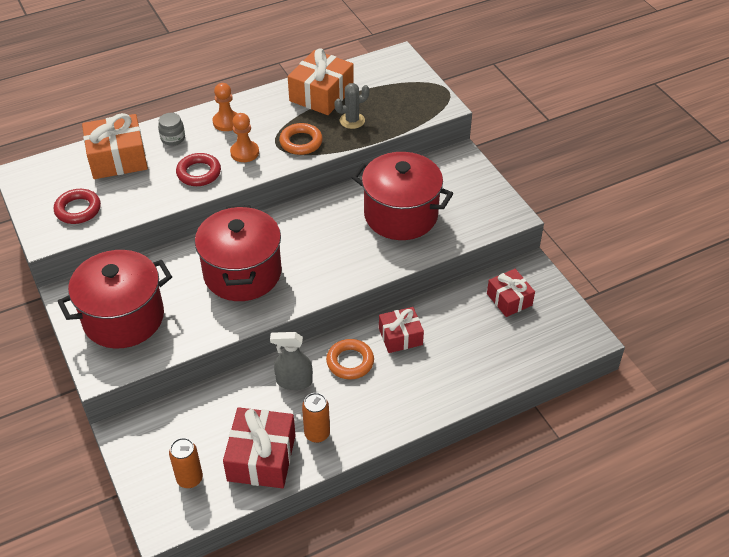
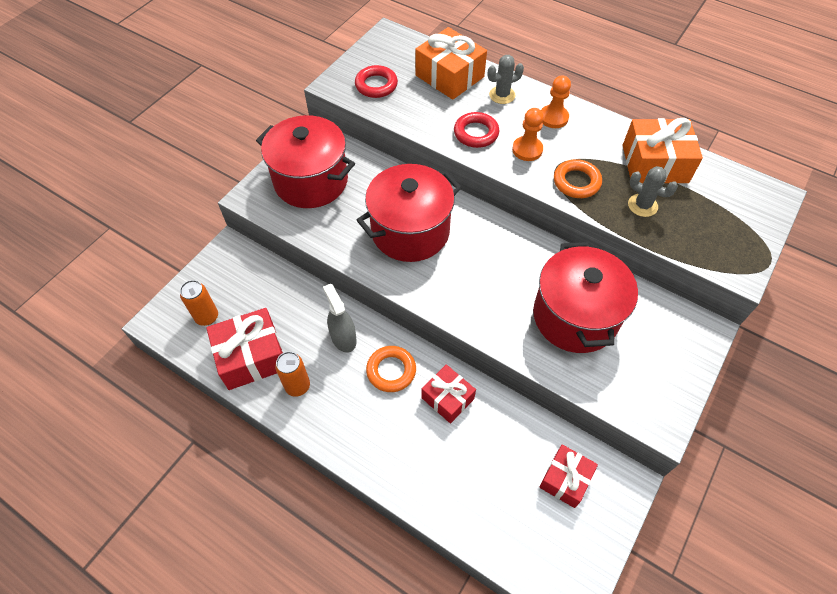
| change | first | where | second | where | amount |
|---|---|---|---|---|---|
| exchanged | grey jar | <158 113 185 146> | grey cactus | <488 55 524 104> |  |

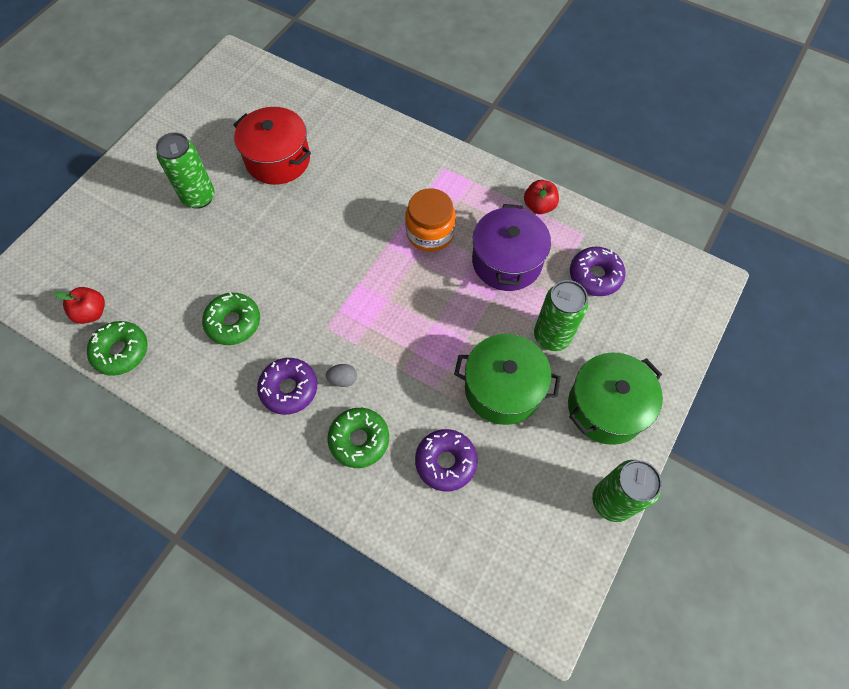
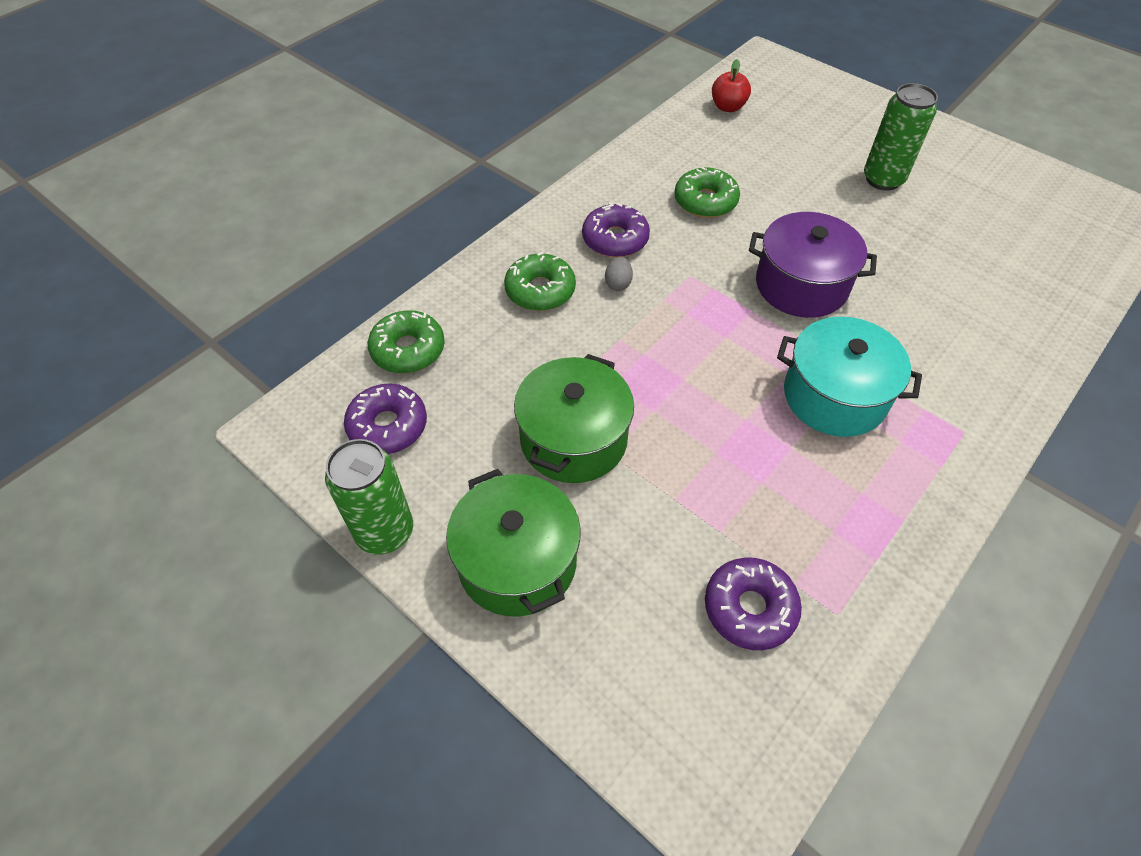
| change | first | where | second | where | amount |
|---|---|---|---|---|---|
| relocated | green donut | <87 321 148 376> |  | <368 310 445 373> |  |
| missing | red pot | <233 107 311 185> |  |  |  |
| exchanged | orange jar | <405 188 456 252> | turquoise pot | <777 317 922 437> |  |
| relocated | purple donut | <415 429 478 491> |  | <344 384 427 454> |  |
| relocated | purple pot | <472 204 551 291> |  | <749 212 877 318> |  |
| missing | red apple | <524 180 559 214> |  |  |  |
| missing | green can | <534 280 588 351> |  |  |  |

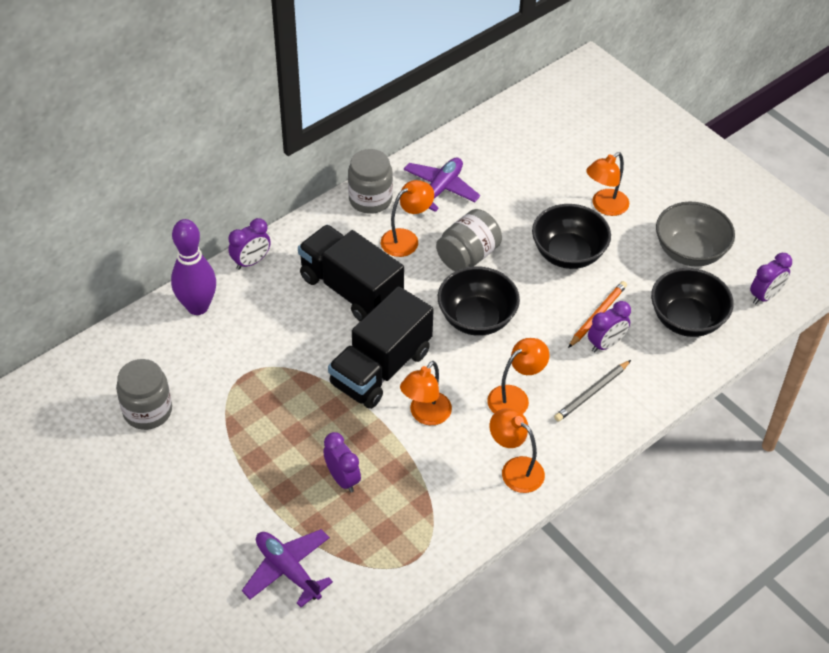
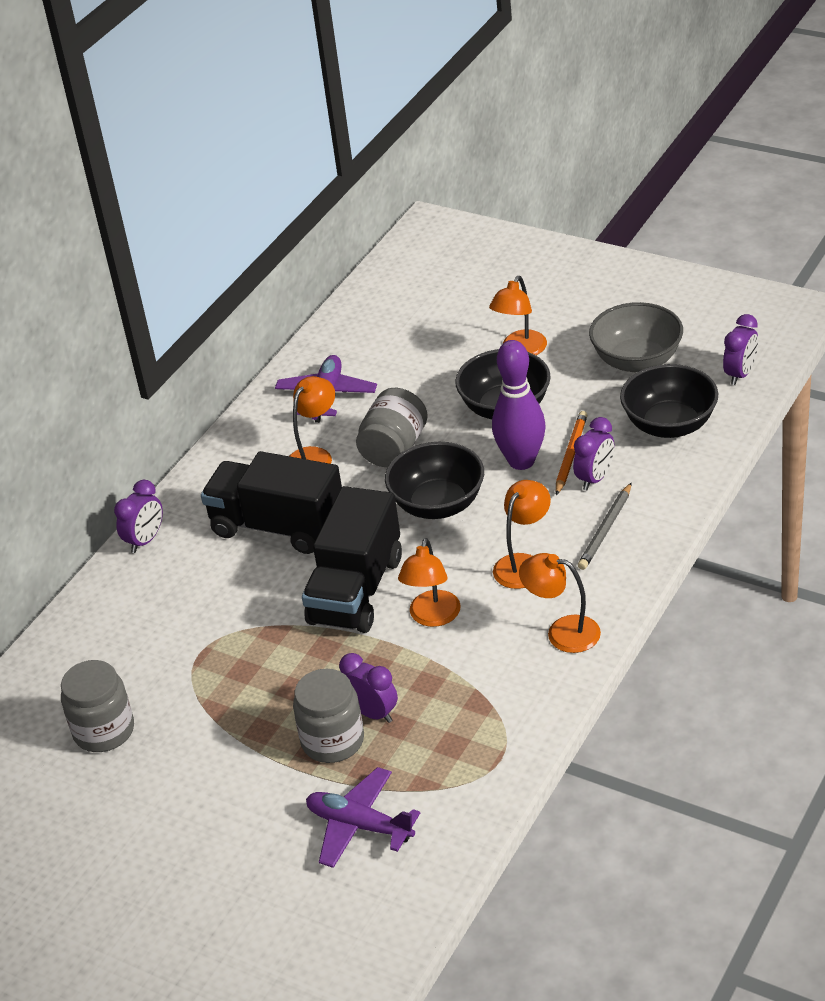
| change | first | where | second | where | amount |
|---|---|---|---|---|---|
| relocated | purple bowling pin | <171 219 216 315> |  | <492 340 546 470> |  |
| relocated | grey jar | <348 149 393 214> |  | <293 669 364 763> |  |

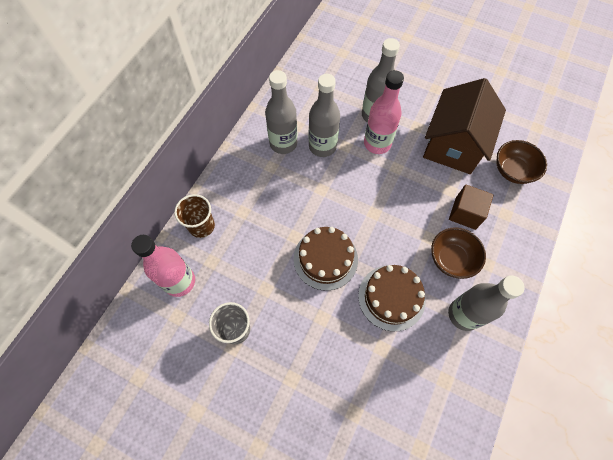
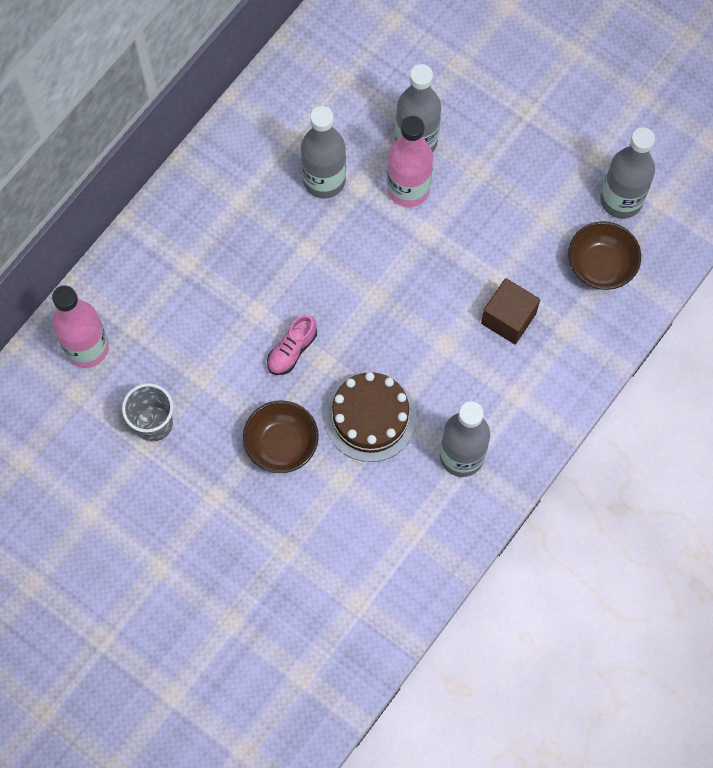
| change | first | where | second | where | amount |
|---|---|---|---|---|---|
| missing | brown cup | <174 194 215 238> |  |  |  |
| relocated | grey bottle | <265 70 297 154> |  | <600 127 655 219> |  |
| exchanged | brown cake | <294 227 358 291> | pink shoe | <267 315 317 375> |  |
| missing | brown house | <423 78 506 174> |  |  |  |
| relocated | brown bowl | <431 227 486 279> |  | <243 400 319 473> |  |

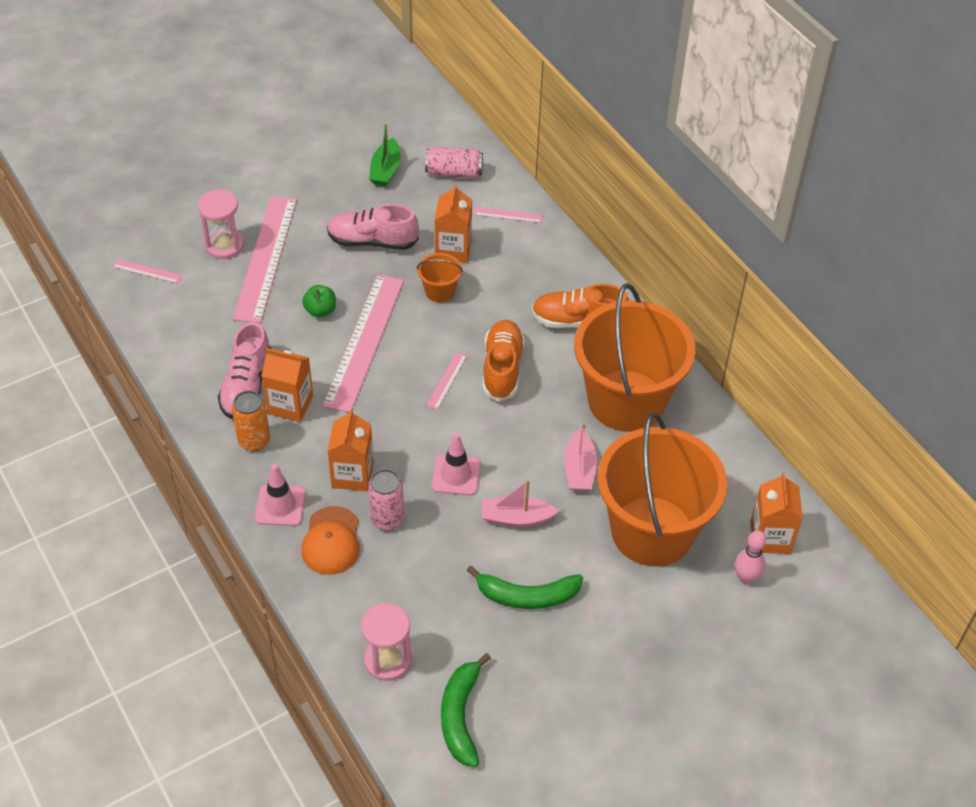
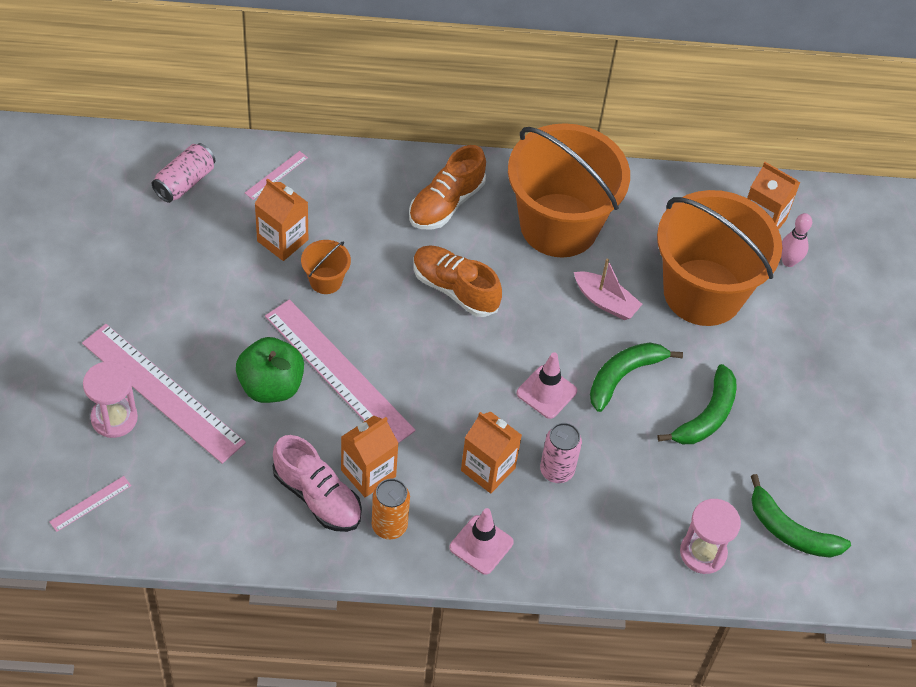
| change | first | where | second | where | amount |
|---|---|---|---|---|---|
| missing | orange cap | <301 506 360 575> |  |  |  |
| size | green apple | <302 285 336 318> |  | <236 337 304 403> | x1.77 |
| missing | pink shoe | <327 204 419 250> |  |  |  |
| missing | green boat | <369 123 401 187> |  |  |  |
| missing | pink ruler | <426 352 467 410> |  |  |  |
| exchanged | pink boat | <482 479 559 527> | green banana | <590 343 683 412> |  |

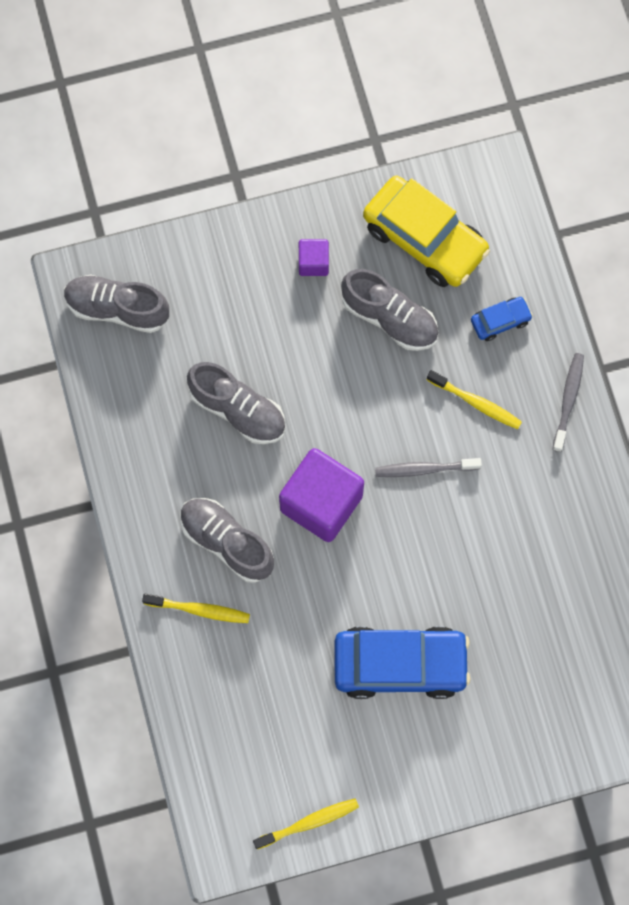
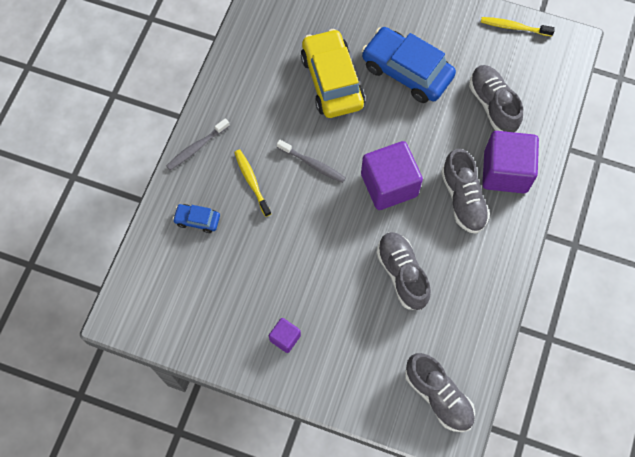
| change | first | where | second | where | amount |
|---|---|---|---|---|---|
| exchanged | yellow toothbrush | <142 594 250 623> | purple cube | <482 131 539 193> |  |
| relocated | grey shoe | <341 269 439 351> |  | <469 65 523 132> |  |
| relocated | yellow car | <363 176 490 287> |  | <301 29 365 118> |  |

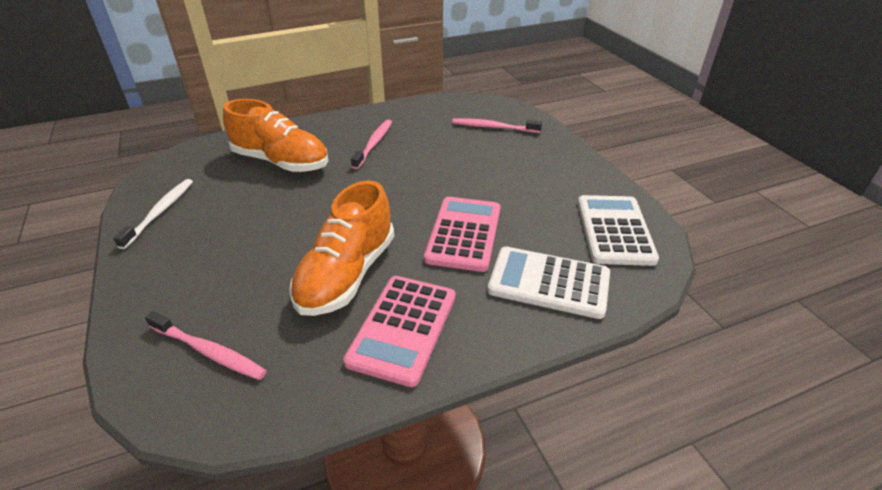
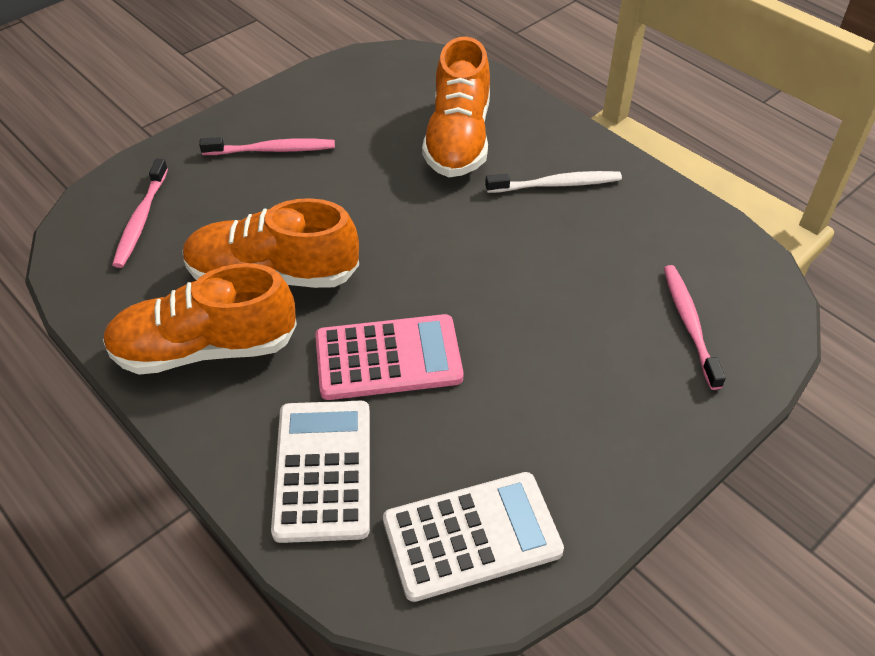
| change | first | where | second | where | amount |
|---|---|---|---|---|---|
| relocated | white toothbrush | <113 179 193 249> |  | <485 171 622 193> |  |
| exchanged | pink calculator | <343 276 455 387> | orange shoe | <103 263 297 375> |  |
| relocated | pink toothbrush | <351 120 392 169> |  | <199 137 335 155> |  |

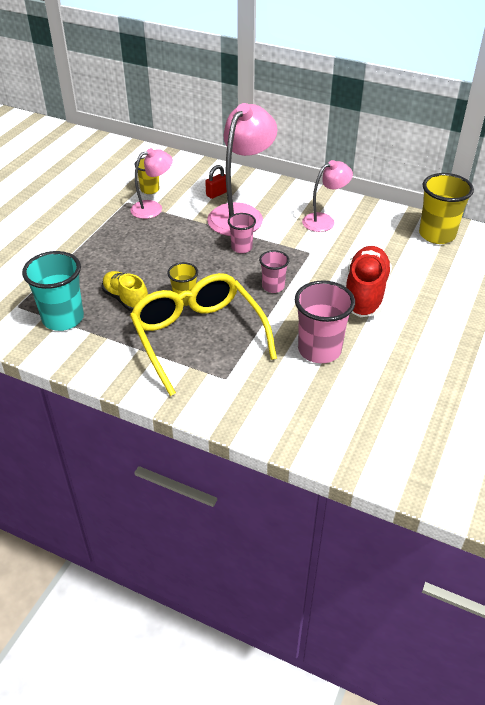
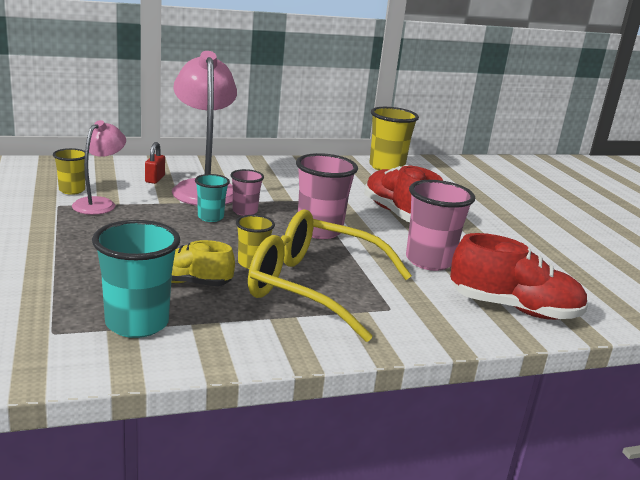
| change | first | where | second | where | amount |
|---|---|---|---|---|---|
| size | pink cup | <259 250 290 293> |  | <296 153 358 239> | x1.76 |
| missing | pink lamp | <302 160 353 232> |  |  |  |
| appeared |  |  | turquoise cup | <195 174 230 222> |  |
| appeared |  |  | red shoe | <450 233 588 320> |  |

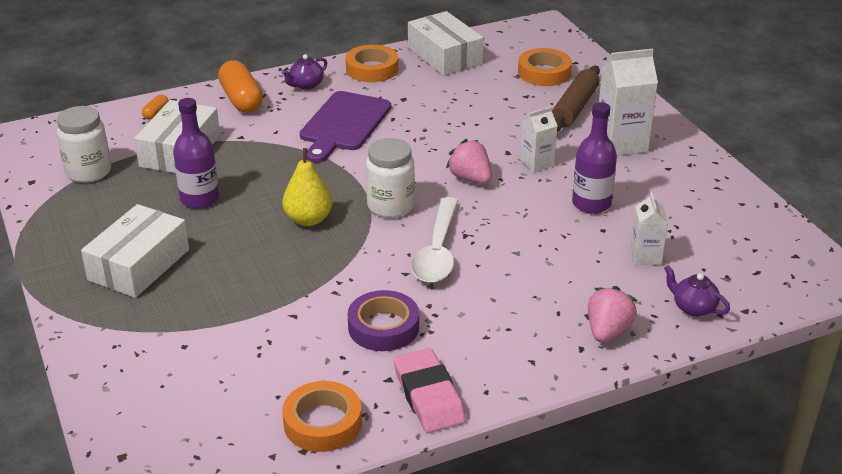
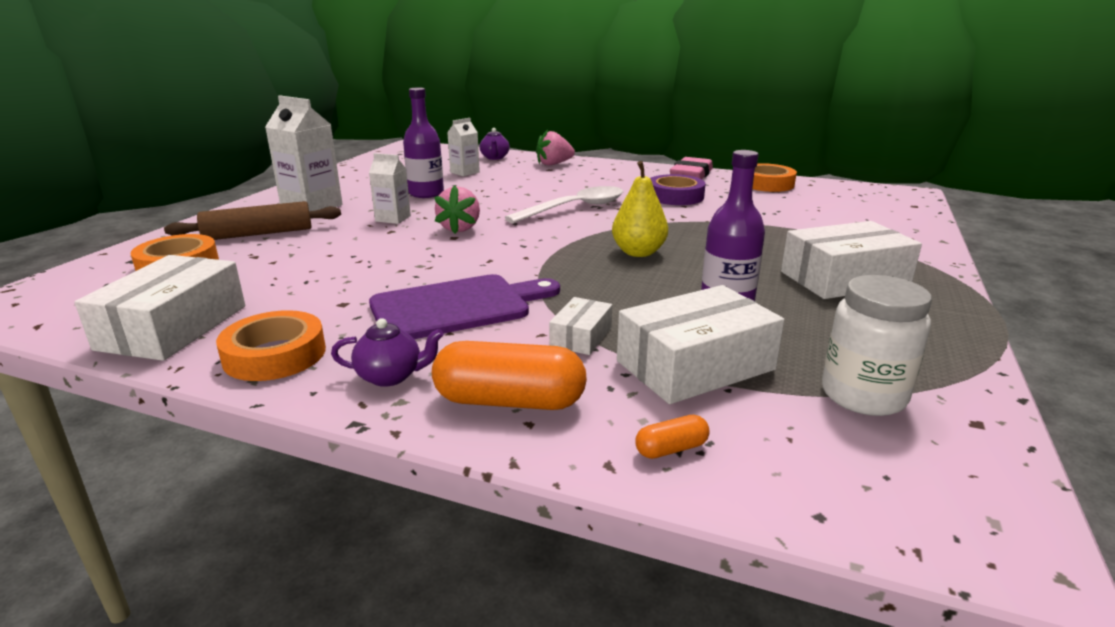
| change | first | where | second | where | amount |
|---|---|---|---|---|---|
| spun | orange capsule | <218 60 263 113> |  | <432 341 587 410> | 75 degrees clockwise |
| missing | white jar | <366 138 415 218> |  |  |  |
| appeared |  |  | white box | <549 297 612 355> |  |

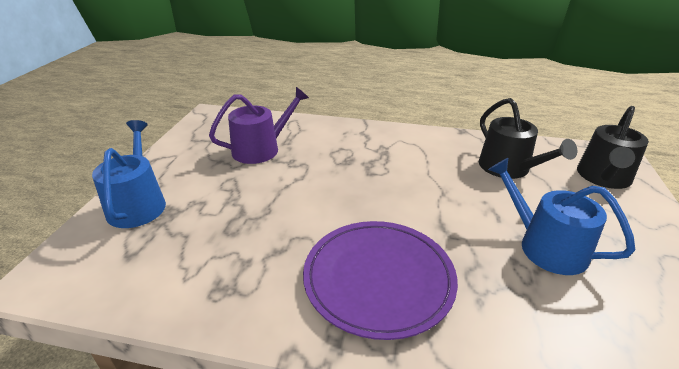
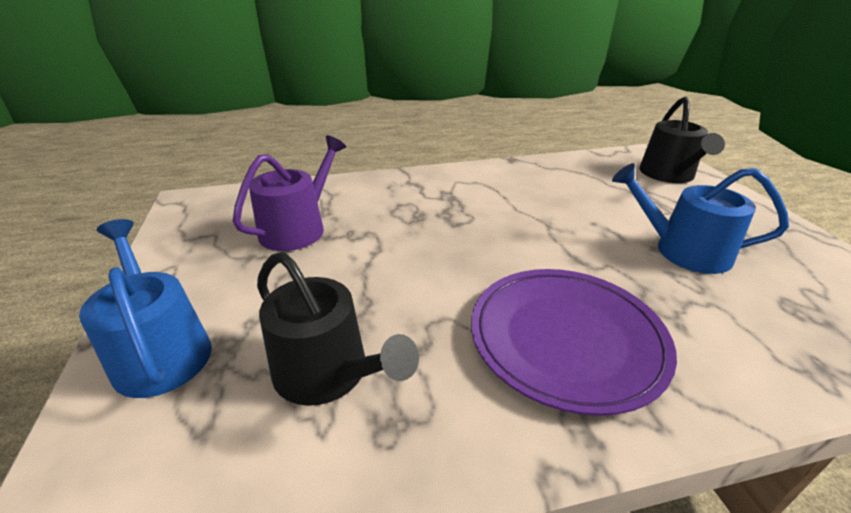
| change | first | where | second | where | amount |
|---|---|---|---|---|---|
| relocated | black watering can | <479 98 577 179> |  | <257 252 419 406> |  |

